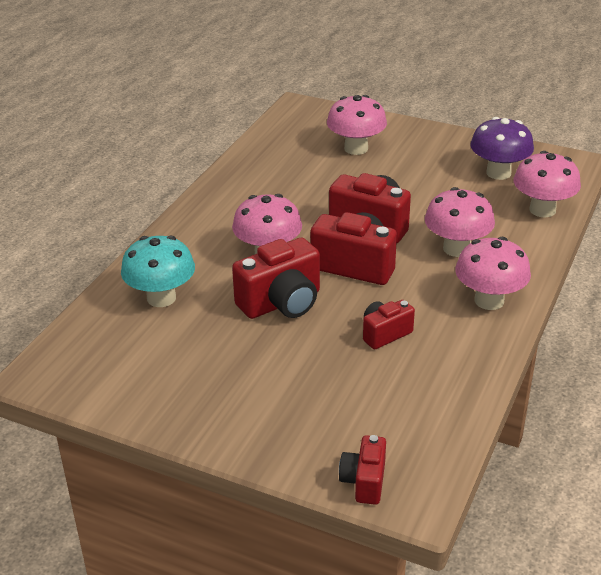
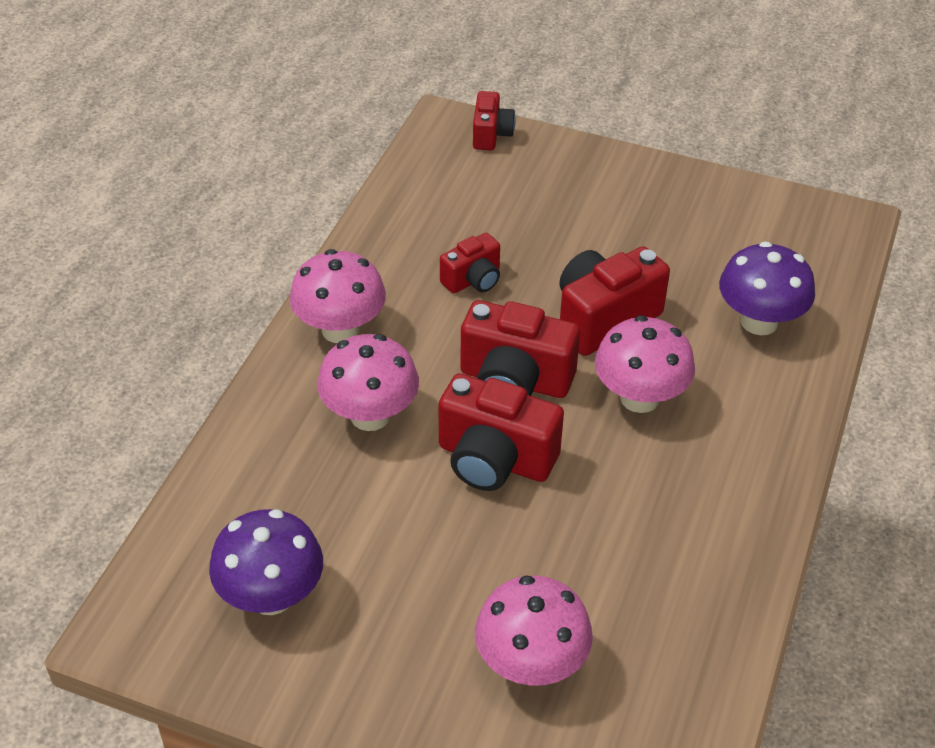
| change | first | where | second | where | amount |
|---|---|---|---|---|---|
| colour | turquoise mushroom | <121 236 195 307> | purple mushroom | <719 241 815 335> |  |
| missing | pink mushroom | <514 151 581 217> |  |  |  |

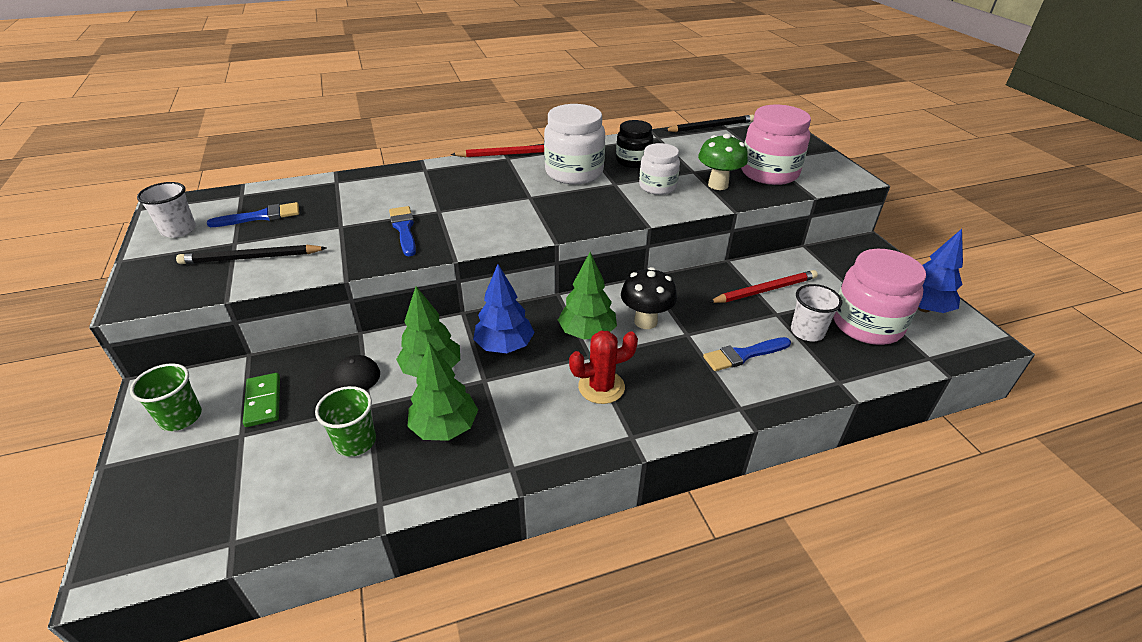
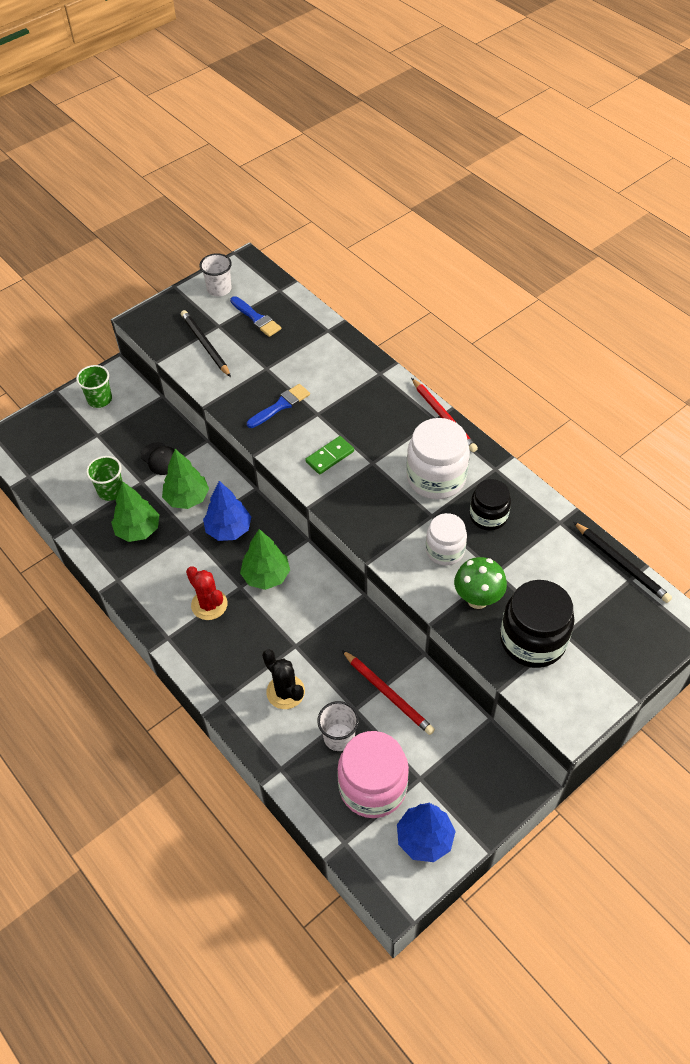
| change | first | where | second | where | amount |
|---|---|---|---|---|---|
| relocated | green domino | <243 373 280 427> |  | <305 436 354 474> |  |
| missing | black mushroom | <621 267 677 329> |  |  |  |
| exchanged | blue brush | <703 337 791 371> | black cactus | <262 649 305 709> |  |
| colour | pink jar | <741 105 811 185> | black jar | <500 580 574 668> |  |

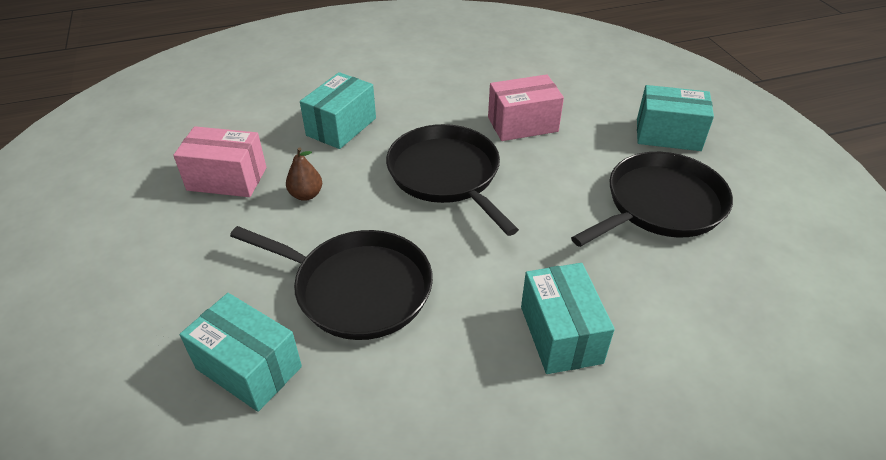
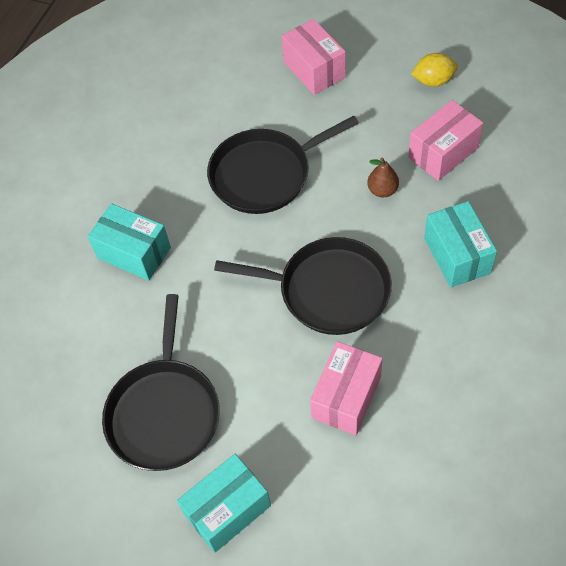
| change | first | where | second | where | amount |
|---|---|---|---|---|---|
| missing | turquoise box | <180 293 302 412> |  |  |  |
| appeared |  |  | pink box | <282 19 346 95> |  |
| appeared |  |  | yellow lemon | <411 53 458 87> |  |

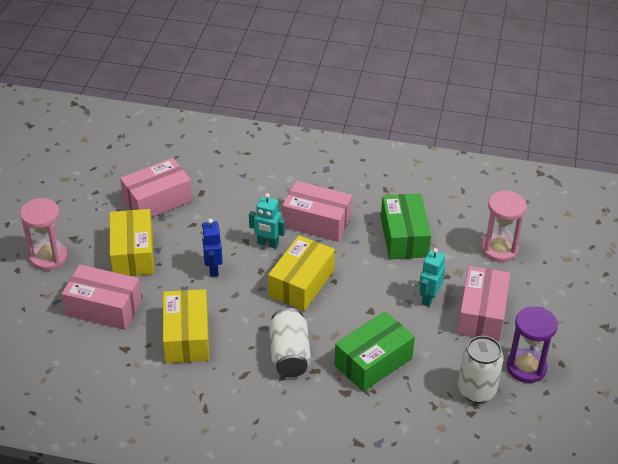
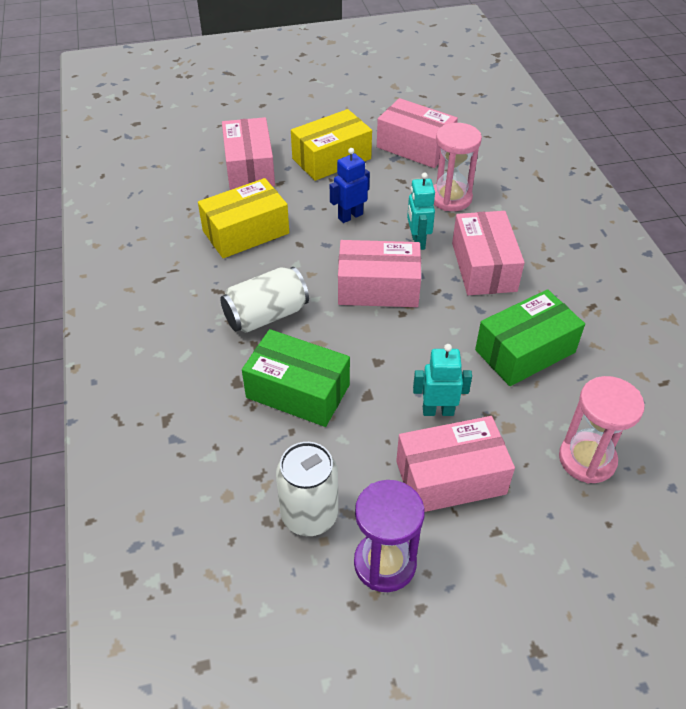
| change | first | where | second | where | amount |
|---|---|---|---|---|---|
| relocated | pink hourglass | <20 198 67 270> |  | <433 123 482 211> |  |
| colour | yellow box | <268 235 335 311> | pink box | <338 240 421 307> |  |

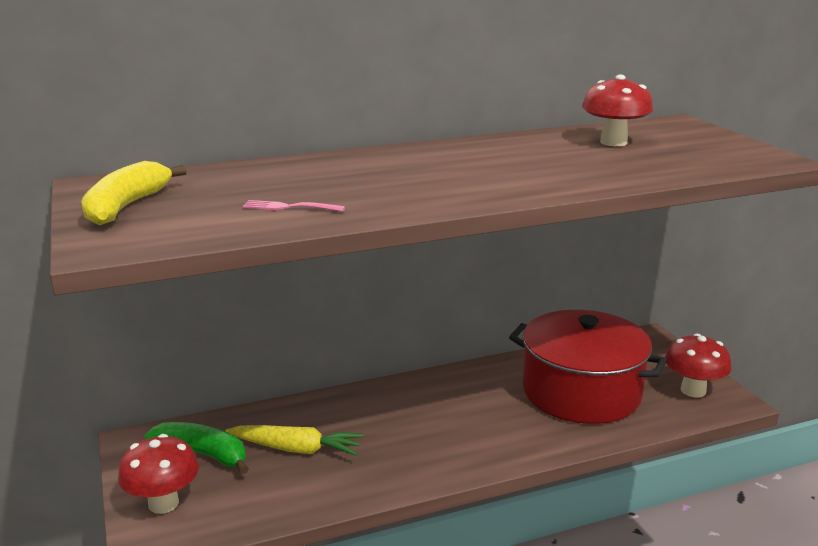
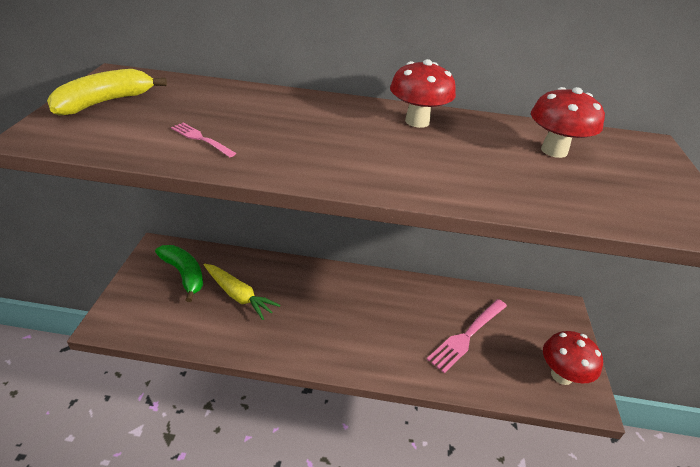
| change | first | where | second | where | amount |
|---|---|---|---|---|---|
| relocated | red mushroom | <118 434 199 514> |  | <390 59 456 128> |  |
| exchanged | red pot | <509 310 667 424> | pink fork | <427 299 507 373> |  |

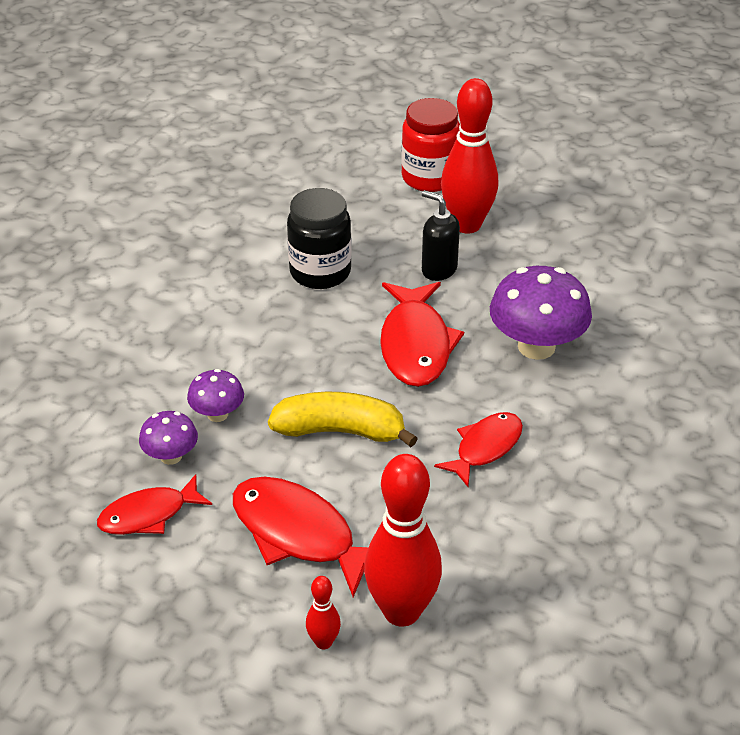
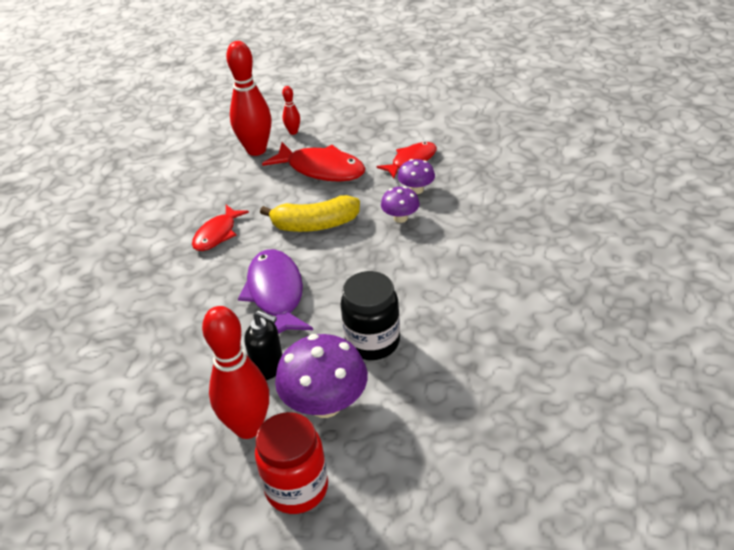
| change | first | where | second | where | amount |
|---|---|---|---|---|---|
| colour | red fish | <380 282 464 387> | purple fish | <238 249 313 334> |  |
| relocated | purple mushroom | <490 266 592 360> |  | <275 334 368 418> |  |

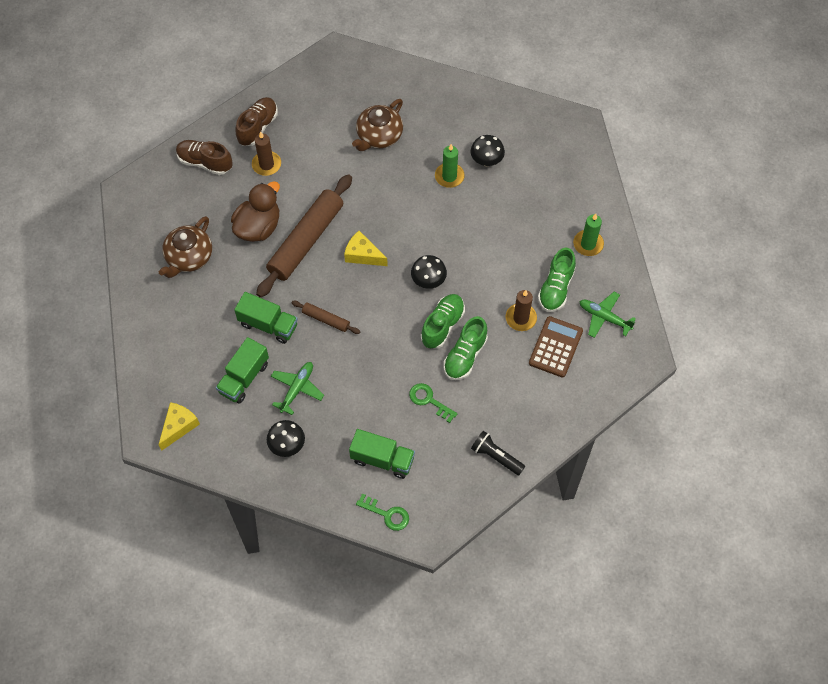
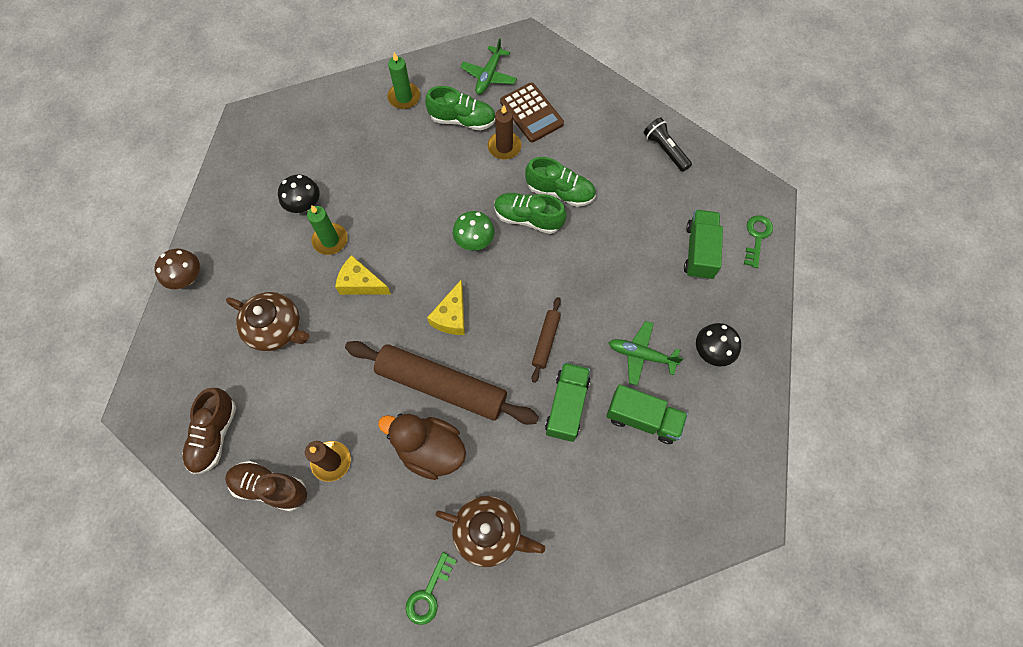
| change | first | where | second | where | amount |
|---|---|---|---|---|---|
| relocated | yellow cheese | <158 402 200 451> |  | <335 255 391 295> |  |
| relocated | brown shoe | <176 140 233 175> |  | <182 388 236 474> |  |
| relocated | green key | <409 383 458 423> |  | <406 552 457 625> |  |
| colour | black mushroom | <411 255 447 289> | green mushroom | <453 211 495 251> |  |
| spun | black flashlight | <471 431 525 475> |  | <643 117 692 172> | 120 degrees clockwise |
| spun | brown calculator | <529 316 583 378> |  | <500 83 564 142> | 135 degrees counterclockwise |
| appeared |  |  | brown mushroom | <154 248 200 289> |  |

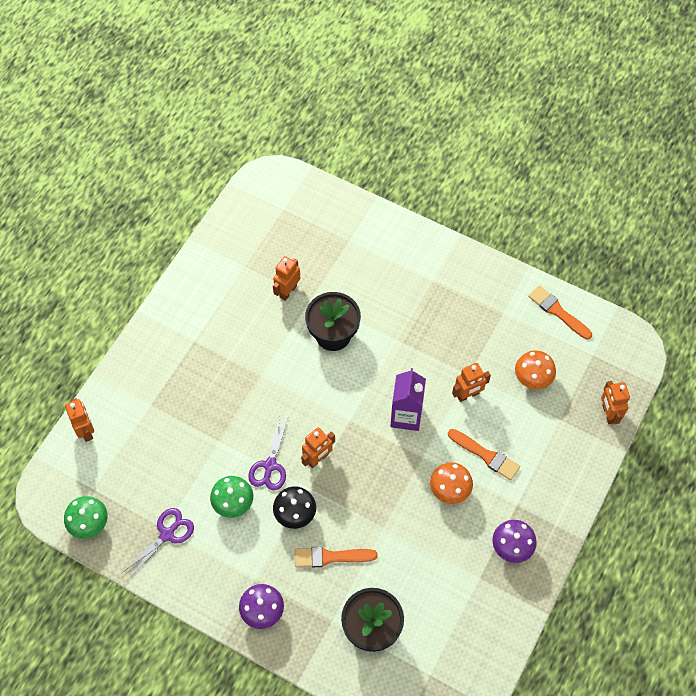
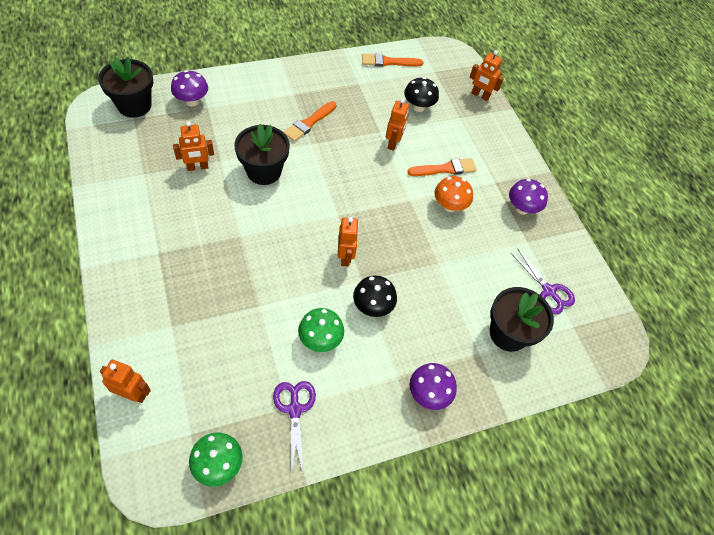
| change | first | where | second | where | amount |
|---|---|---|---|---|---|
| relocated | purple scissors | <248 416 289 490> |  | <511 249 575 314> |  |
| spun | orange robot | <273 256 301 301> |  | <173 121 214 171> | 90 degrees counterclockwise |
| relocated | orange brush | <295 547 378 567> |  | <284 101 336 142> |  |
| missing | purple carton | <390 368 426 431> |  |  |  |
| colour | orange mushroom | <515 350 556 389> | black mushroom | <404 77 439 112> |  |
| appeared |  |  | black flower pot | <98 57 153 118> |  |
| appeared |  |  | purple mushroom | <171 70 208 106> |  |

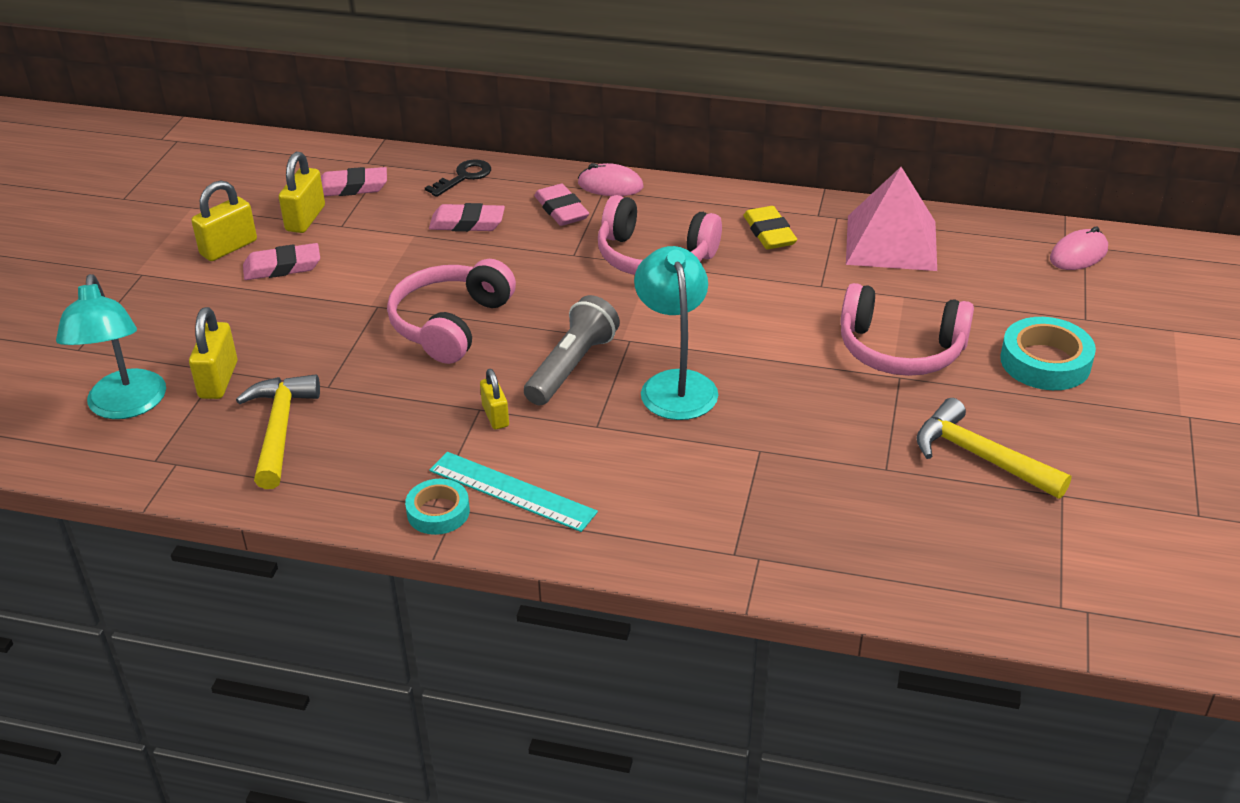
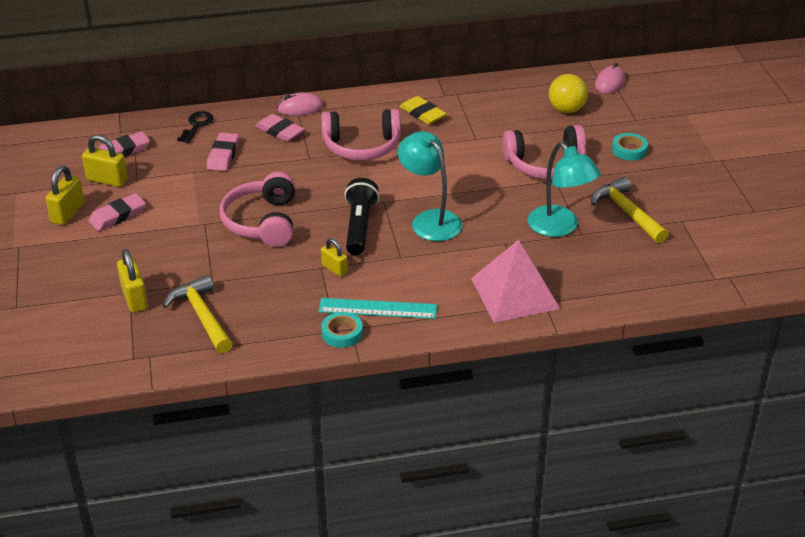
| change | first | where | second | where | amount |
|---|---|---|---|---|---|
| relocated | turquoise lamp | <56 274 166 419> |  | <528 142 601 237> |  |
| spun | yellow padlock | <279 152 325 233> |  | <82 135 128 187> | 60 degrees counterclockwise |
| spun | pink eraser | <429 203 505 232> |  | <207 132 239 171> | 60 degrees counterclockwise |
| colour | grey flashlight | <524 295 620 405> | black flashlight | <345 178 379 255> |  |
| relocated | pink pyramid | <846 167 937 271> |  | <471 240 560 323> |  |
| spun | yellow hammer | <916 398 1071 499> |  | <591 177 669 243> | 45 degrees clockwise |
| size | turquoise tape | <1000 317 1096 390> |  | <612 133 648 161> | x0.63 |
| appeared |  |  | yellow ball | <549 74 588 113> |  |

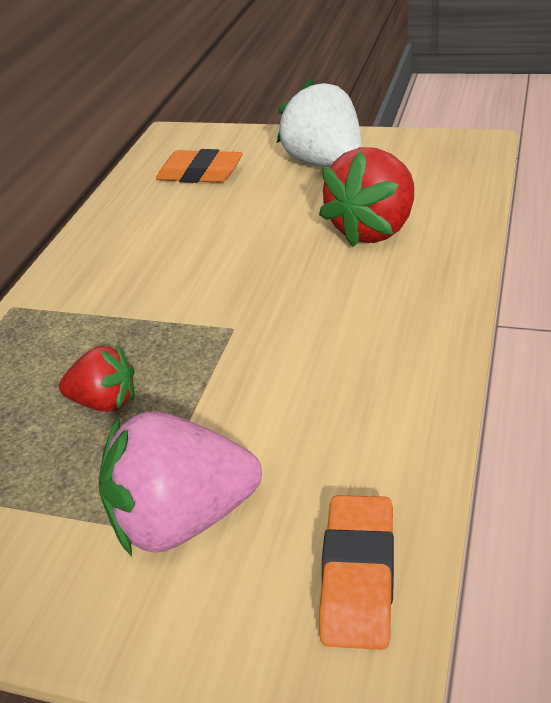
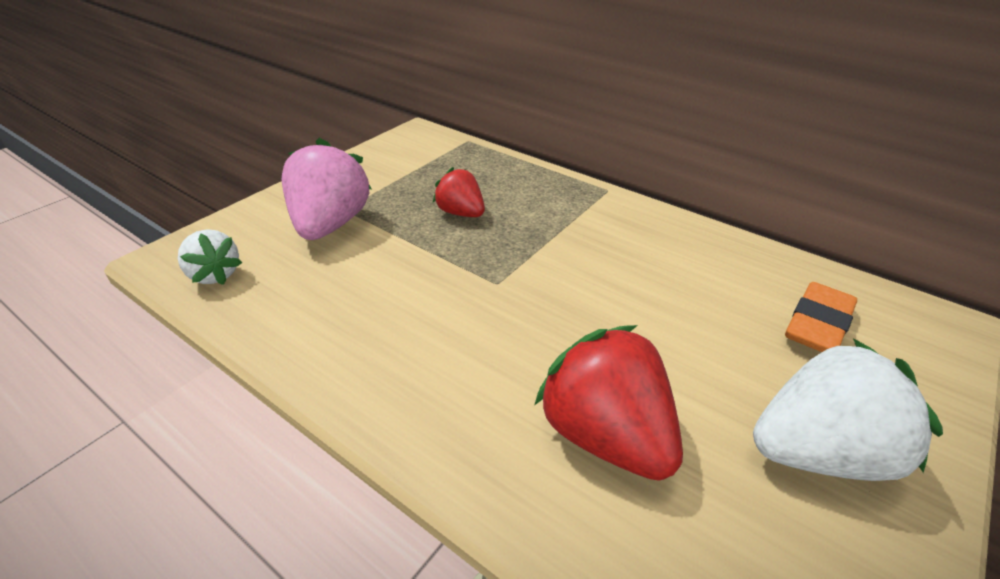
| change | first | where | second | where | amount |
|---|---|---|---|---|---|
| spun | red strawberry | <59 345 135 412> |  | <433 167 485 217> | 105 degrees clockwise |
| exchanged | orange eraser | <319 495 394 650> | white strawberry | <178 229 242 285> |  |

